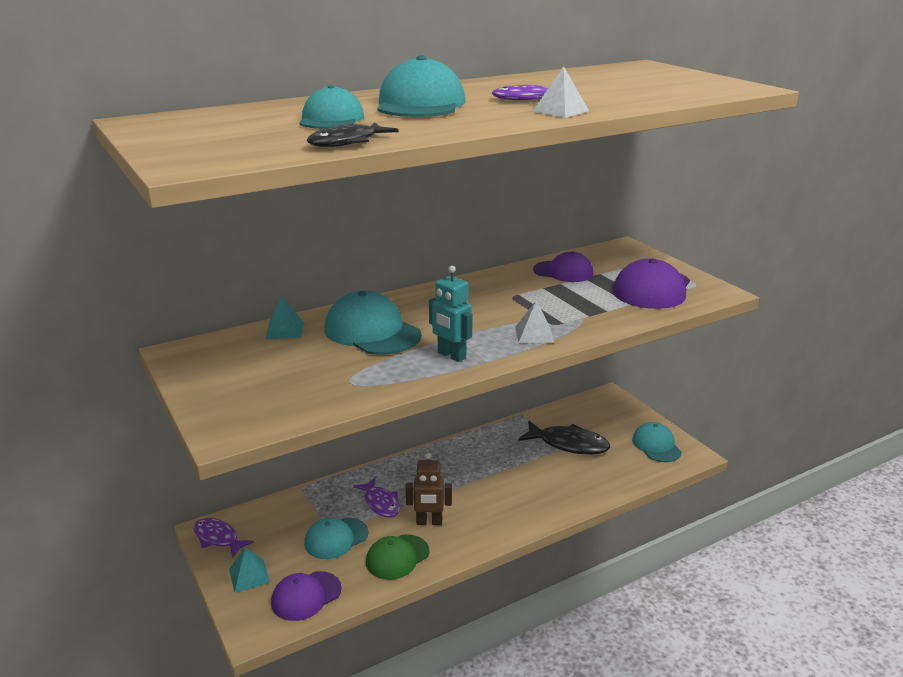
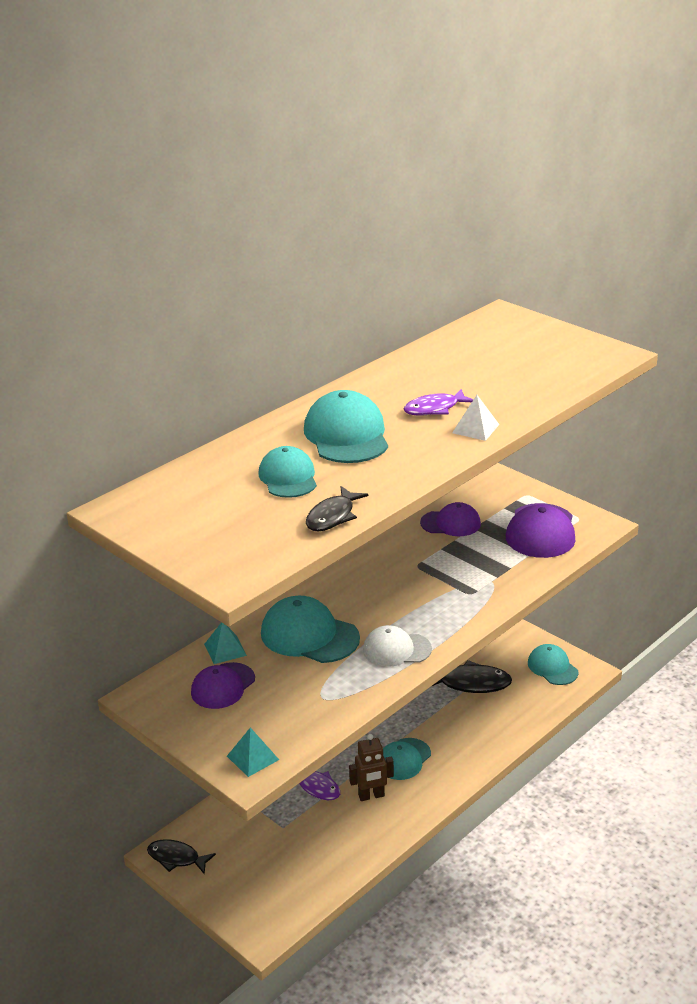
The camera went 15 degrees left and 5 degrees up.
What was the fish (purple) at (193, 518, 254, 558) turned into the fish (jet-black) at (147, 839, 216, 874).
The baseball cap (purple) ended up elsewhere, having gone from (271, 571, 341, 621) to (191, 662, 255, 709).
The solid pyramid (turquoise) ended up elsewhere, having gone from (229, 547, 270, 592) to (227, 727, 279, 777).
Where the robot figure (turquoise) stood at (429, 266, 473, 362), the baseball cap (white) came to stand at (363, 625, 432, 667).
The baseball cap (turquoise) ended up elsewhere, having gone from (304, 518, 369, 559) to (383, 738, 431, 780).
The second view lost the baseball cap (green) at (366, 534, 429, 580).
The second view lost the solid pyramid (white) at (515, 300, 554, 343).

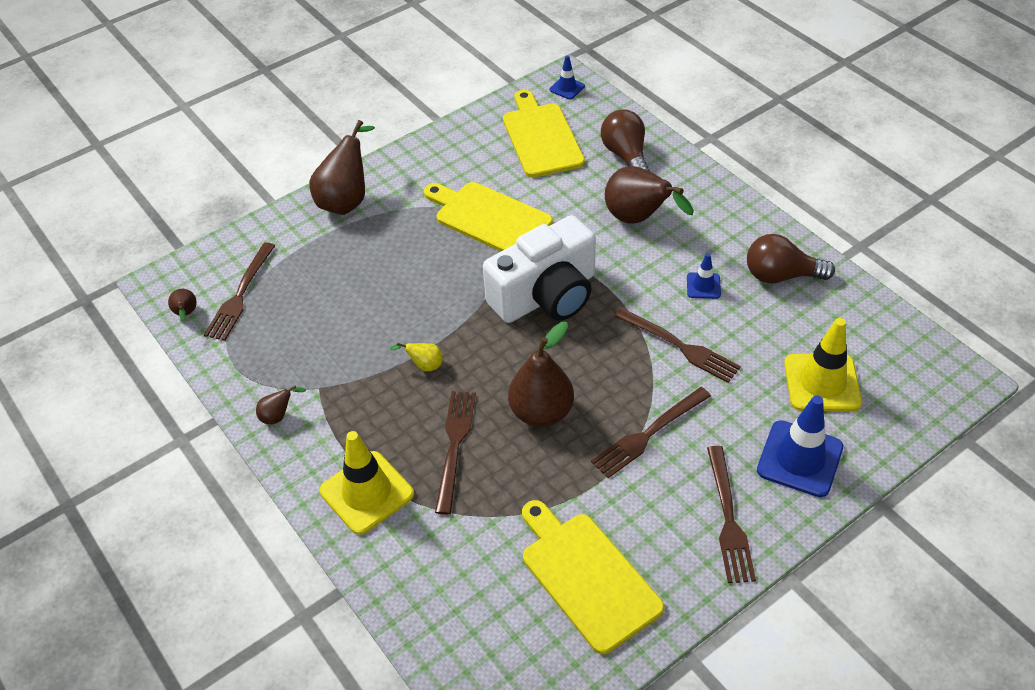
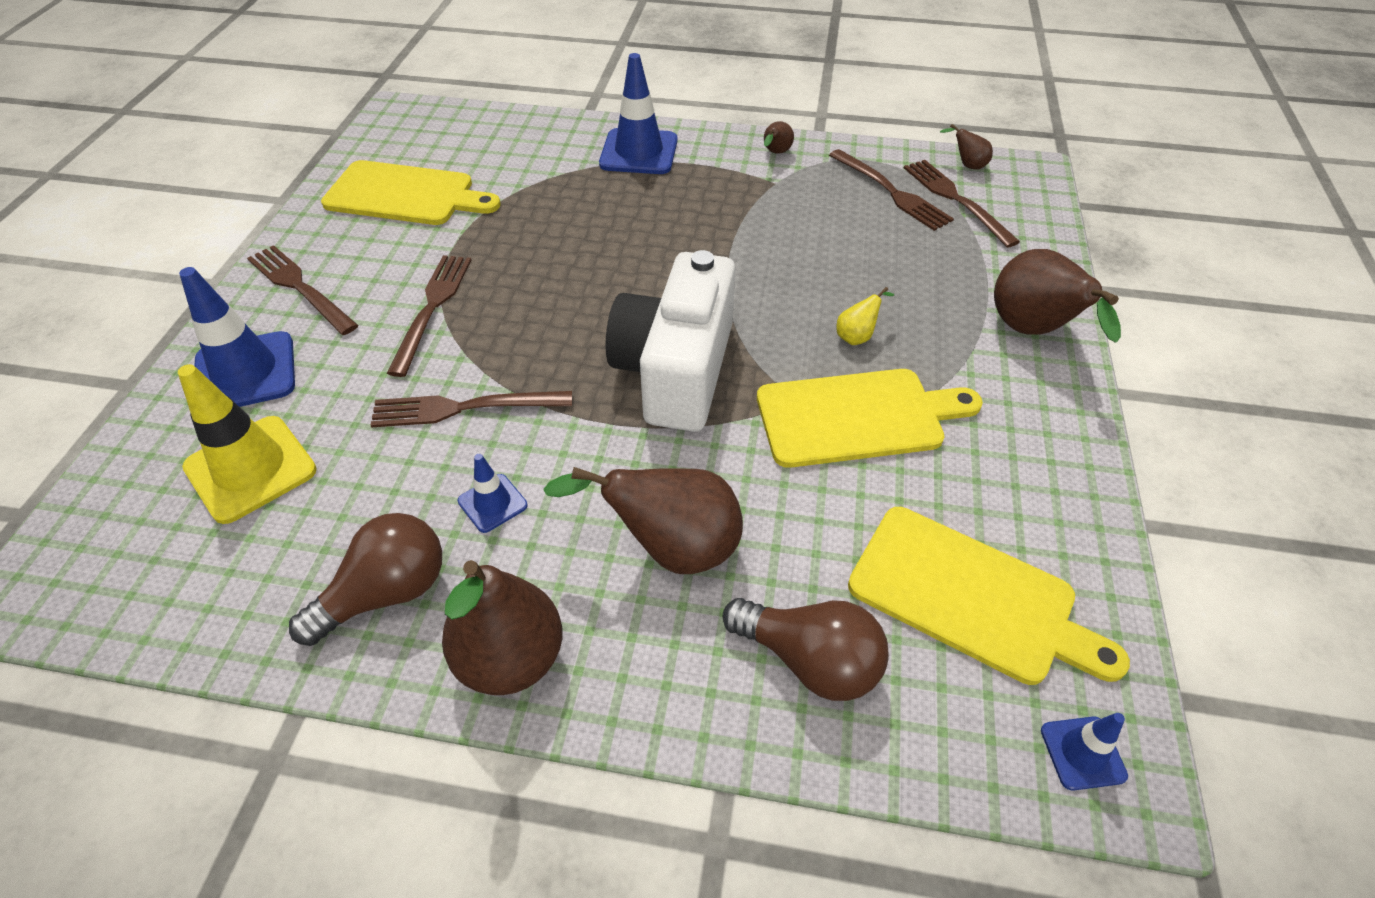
The camera went 135 degrees right and 0 degrees up.
The toy pear (dark brown) ended up elsewhere, having gone from (508, 322, 574, 427) to (442, 560, 562, 695).
What was the road cone (yellow) at (320, 431, 414, 535) turned into the road cone (blue) at (599, 53, 678, 174).
The table fork (dark brown) ended up elsewhere, having gone from (435, 391, 476, 515) to (829, 149, 954, 231).
The toy pear (yellow) ended up elsewhere, having gone from (390, 343, 443, 371) to (837, 287, 894, 345).

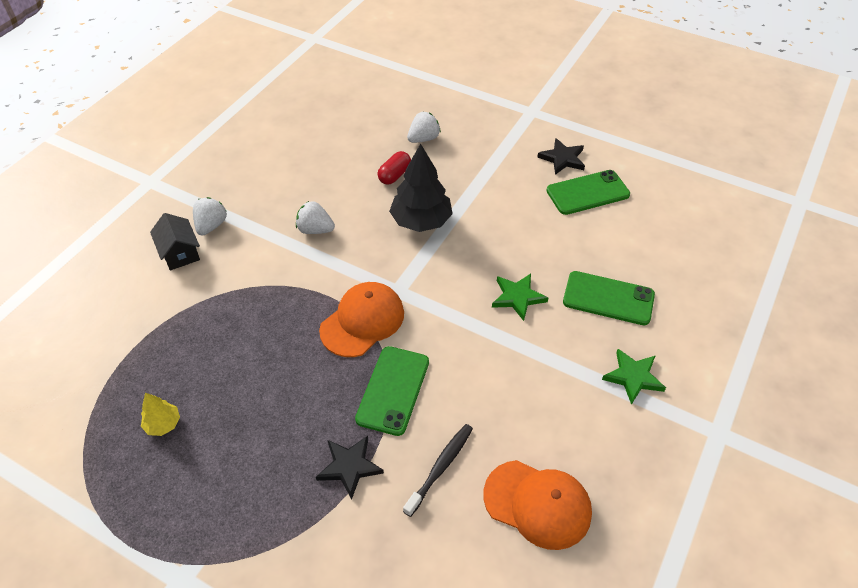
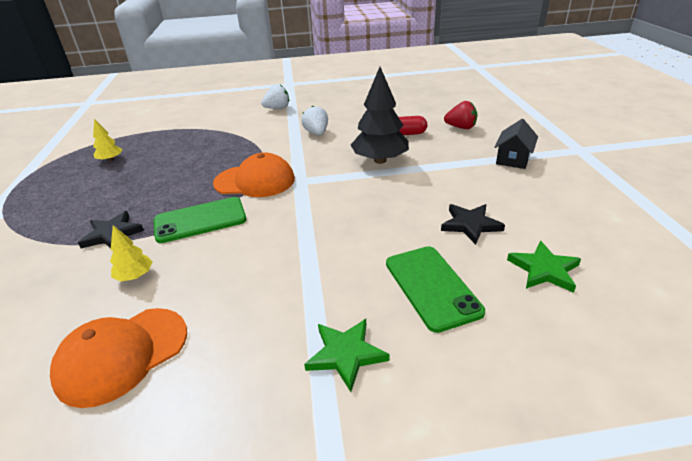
The camera went 55 degrees right and 15 degrees down.
The baseball cap (orange) at (483, 460, 592, 550) ended up facing another way, 60 degrees clockwise from before.
Where the dental brush (jet-black) stood at (403, 424, 473, 517), the tree (yellow) came to stand at (110, 225, 153, 282).
The five-pointed star (jet-black) ended up elsewhere, having gone from (537, 138, 585, 175) to (441, 204, 505, 245).
What was the berry (white) at (407, 112, 441, 143) turned into the berry (red) at (444, 101, 477, 129).
The cottage (jet-black) ended up elsewhere, having gone from (150, 213, 200, 270) to (495, 119, 538, 169).
The five-pointed star (green) ended up elsewhere, having gone from (492, 274, 548, 321) to (507, 241, 581, 293).
The second view lost the phone (green) at (546, 170, 630, 215).

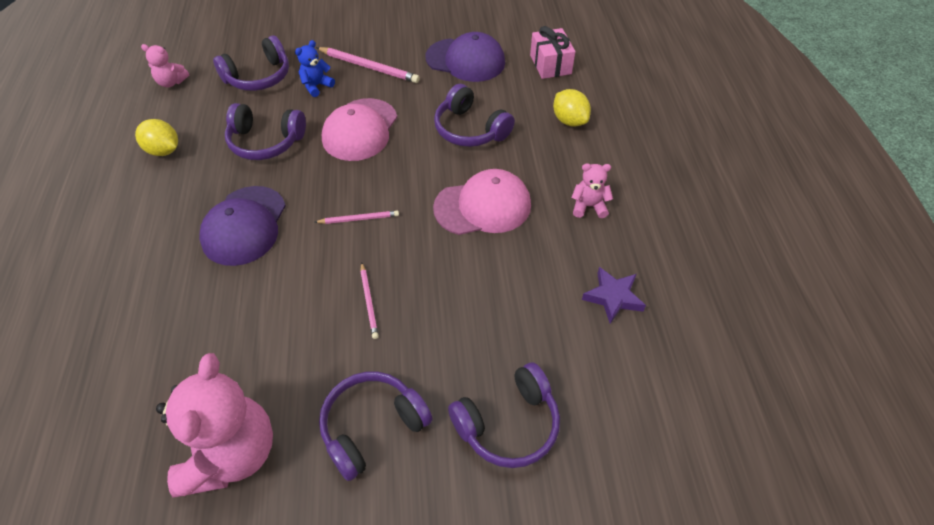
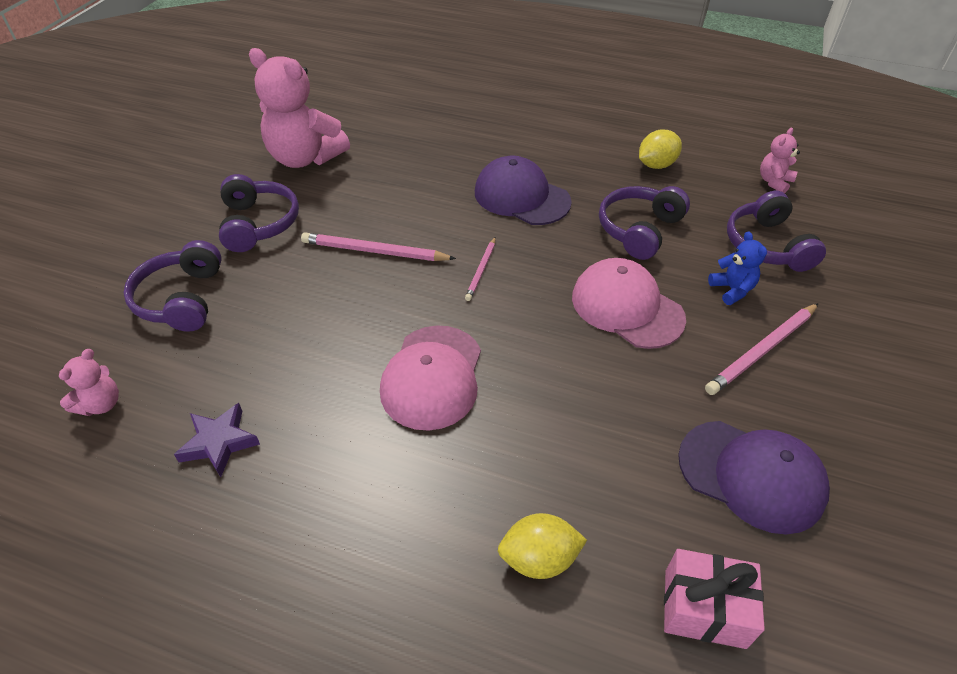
The camera went 115 degrees right and 5 degrees down.
The teddy (rosy) ended up elsewhere, having gone from (571, 163, 613, 218) to (59, 349, 119, 416).
The size of the lead pencil (rosy) at (360, 262, 379, 339) changed by a factor of 1.71.
The baseball cap (purple) at (425, 32, 505, 82) ended up facing another way, 105 degrees counterclockwise from before.
The second view lost the headset (purple) at (434, 84, 515, 147).

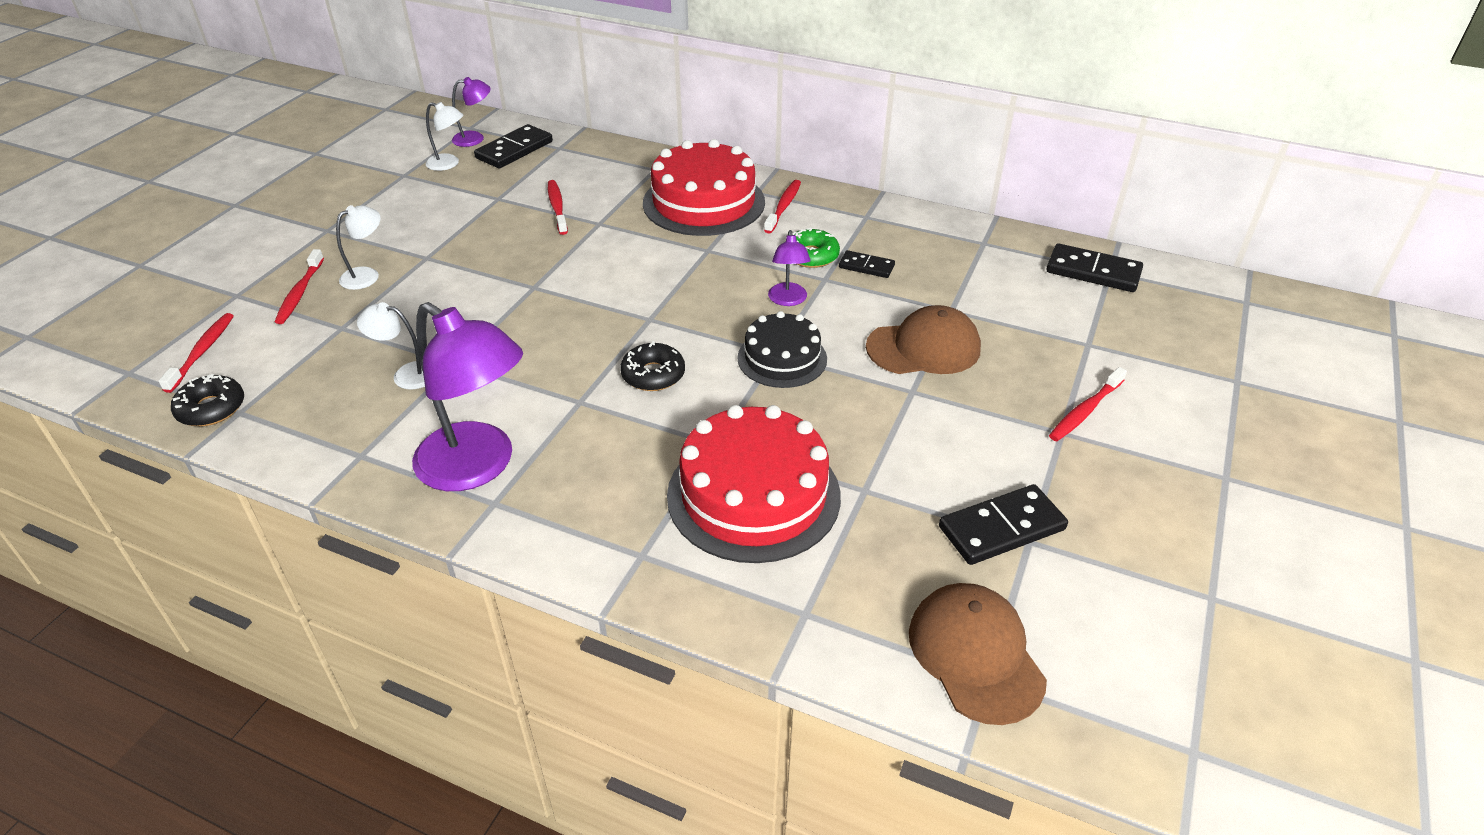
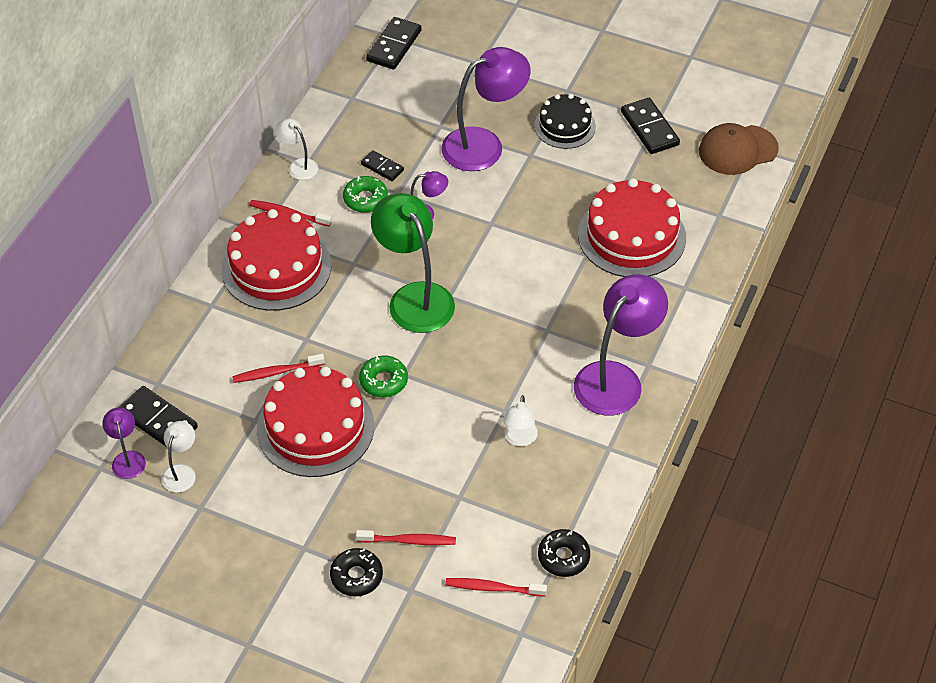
The camera went 90 degrees left and 10 degrees up.
The second view gained the layer cake (red) at (257, 366, 374, 477).
The desk lamp (white) ended up elsewhere, having gone from (336, 205, 381, 290) to (275, 118, 318, 180).
The donut (jet-black) ended up elsewhere, having gone from (620, 341, 685, 391) to (330, 548, 383, 597).
The second view gained the donut (green) at (359, 356, 408, 397).
The domino piece (jet-black) at (839, 250, 895, 278) ended up facing another way, 75 degrees counterclockwise from before.
The second view gained the desk lamp (green) at (371, 193, 455, 333).
Where the baseball cap (dark brown) stood at (866, 305, 981, 374), the desk lamp (purple) came to stand at (441, 47, 531, 171).
The layer cake (jet-black) ended up elsewhere, having gone from (737, 311, 827, 388) to (534, 94, 596, 149).
The second view lost the dental brush (red) at (1049, 367, 1127, 441).

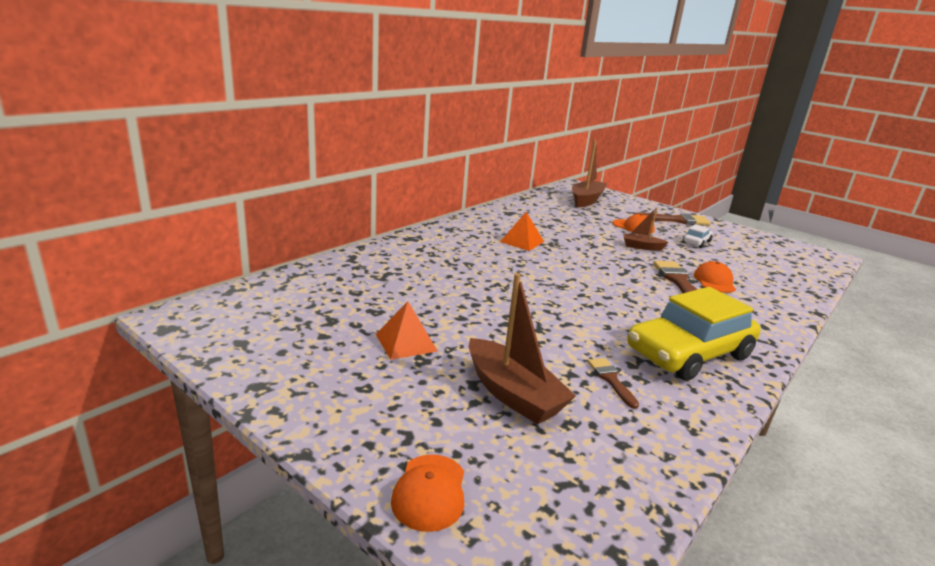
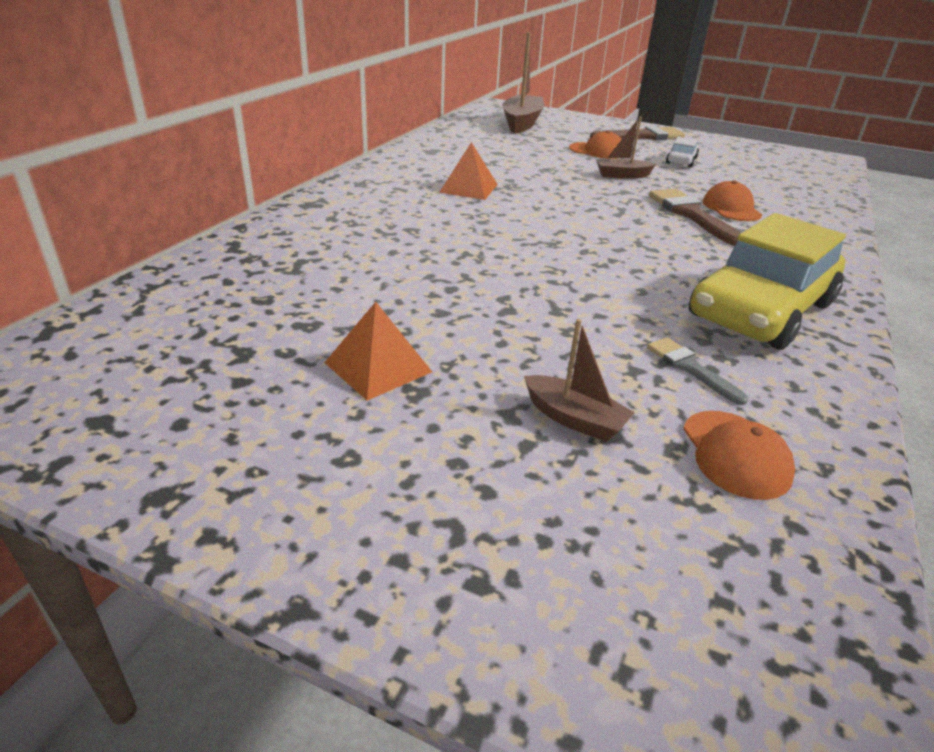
The camera went 15 degrees left and 10 degrees up.
The size of the sailboat (dark brown) at (469, 273, 576, 424) changed by a factor of 0.56.
What was the paintbrush (dark brown) at (588, 358, 639, 409) turned into the paintbrush (ash-grey) at (647, 337, 748, 405).
The baseball cap (orange) ended up elsewhere, having gone from (391, 454, 464, 532) to (683, 411, 795, 500).

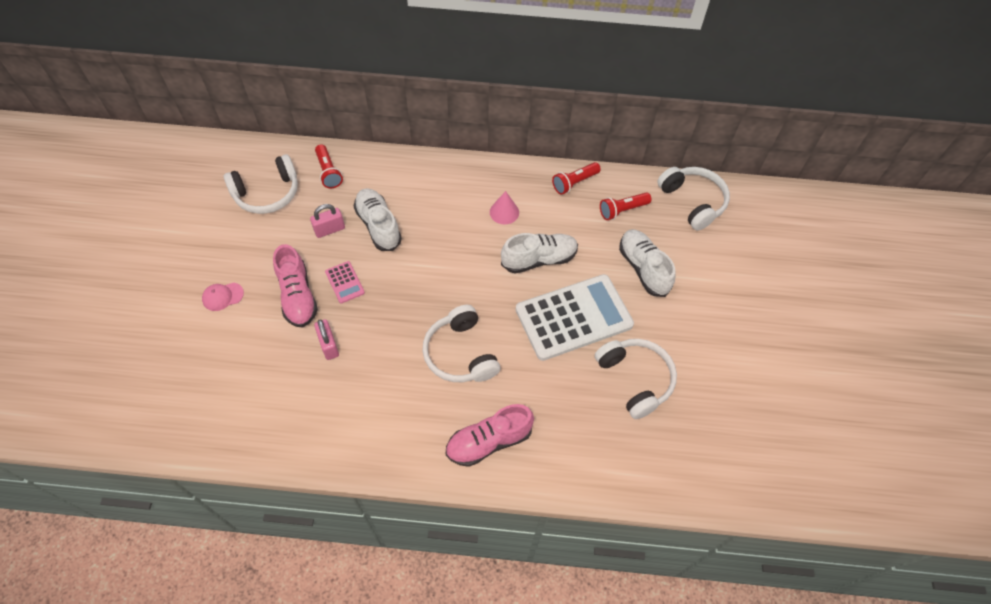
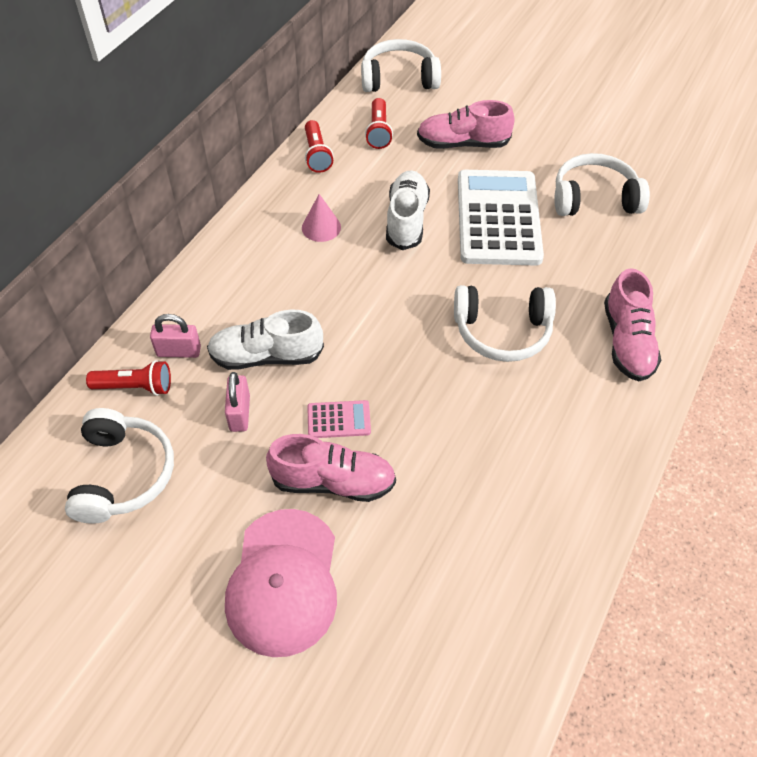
The camera went 65 degrees left and 5 degrees down.
The lock (rosy) ended up elsewhere, having gone from (314, 319, 339, 360) to (150, 314, 201, 358).
The size of the baseball cap (rosy) at (202, 283, 244, 311) changed by a factor of 2.30.
What was the lace-up shoe (white) at (619, 229, 676, 297) turned into the lace-up shoe (rosy) at (417, 100, 514, 149).

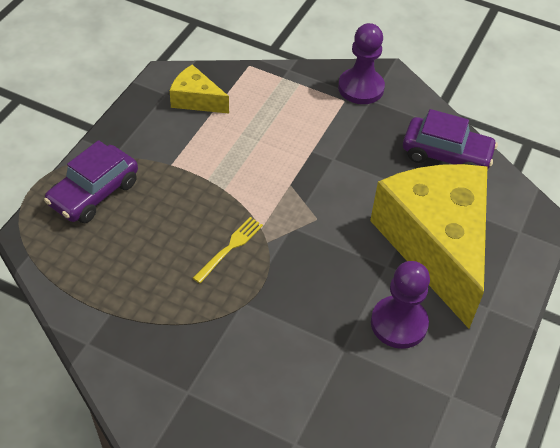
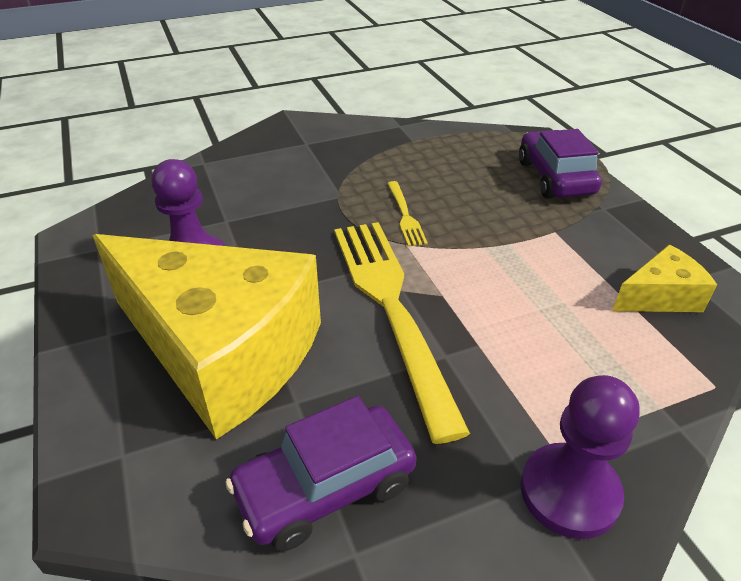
The camera went 135 degrees right and 10 degrees down.
The second view gained the table fork (yellow) at (334, 222, 470, 444).

